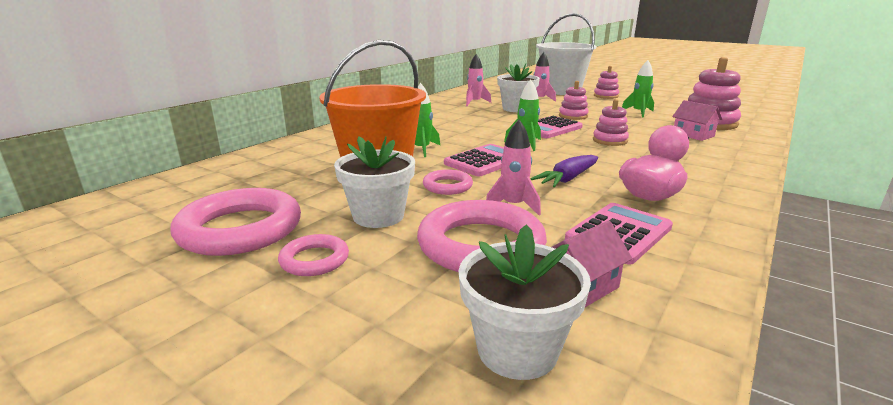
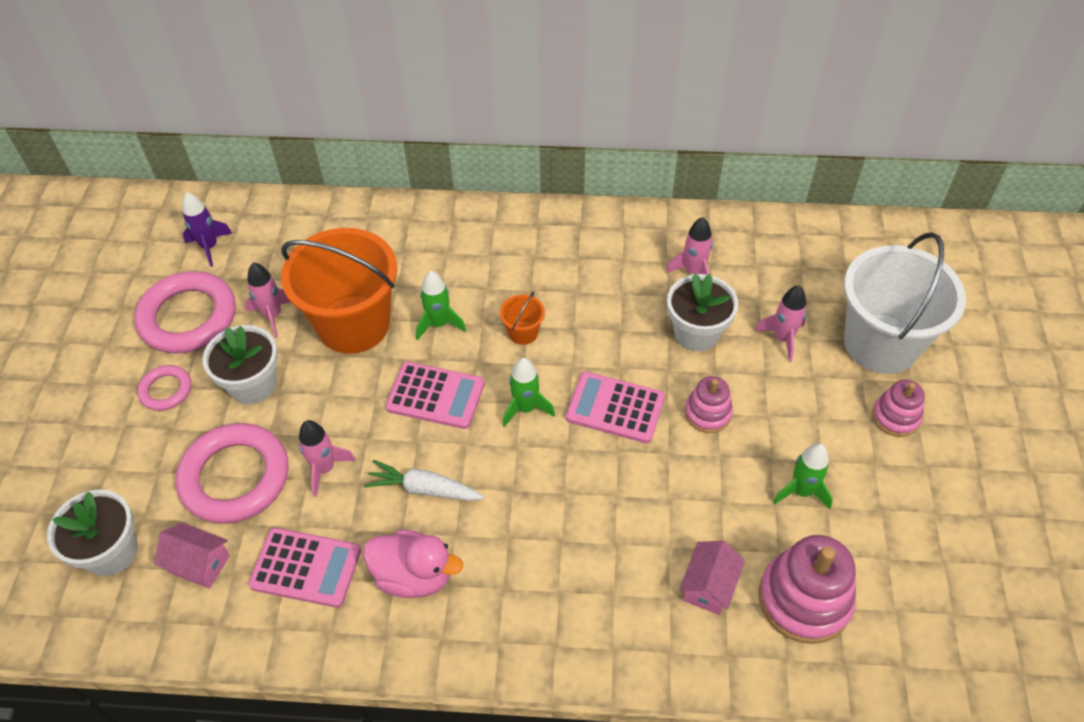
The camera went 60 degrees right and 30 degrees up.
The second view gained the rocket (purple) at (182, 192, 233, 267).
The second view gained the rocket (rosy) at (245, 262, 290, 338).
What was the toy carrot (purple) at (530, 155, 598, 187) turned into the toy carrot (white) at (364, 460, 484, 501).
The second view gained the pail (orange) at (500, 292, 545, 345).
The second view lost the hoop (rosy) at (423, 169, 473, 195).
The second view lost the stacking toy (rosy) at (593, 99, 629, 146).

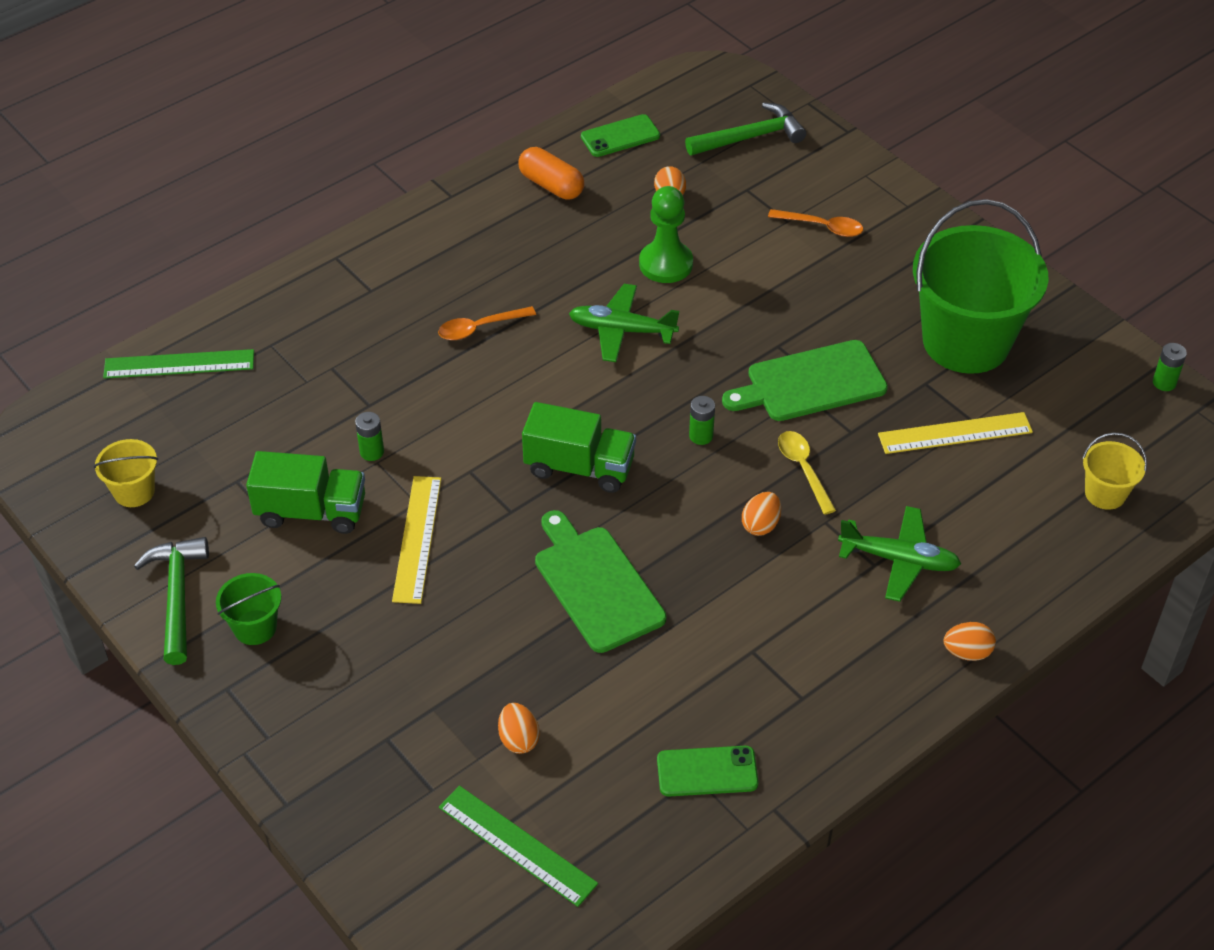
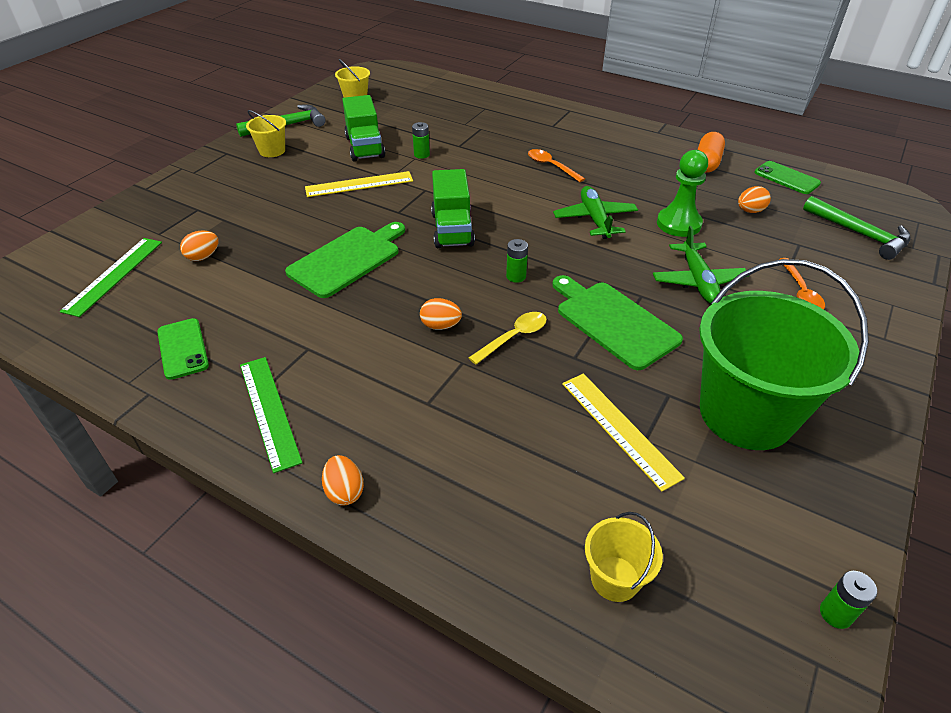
The camera went 70 degrees right and 5 degrees down.
The measuring stick (green) ended up elsewhere, having gone from (103, 349, 254, 379) to (240, 357, 303, 473).
What was the pail (green) at (216, 573, 281, 645) turned into the pail (yellow) at (246, 110, 286, 157).
The plane (green) ended up elsewhere, having gone from (838, 506, 961, 602) to (653, 226, 749, 304).

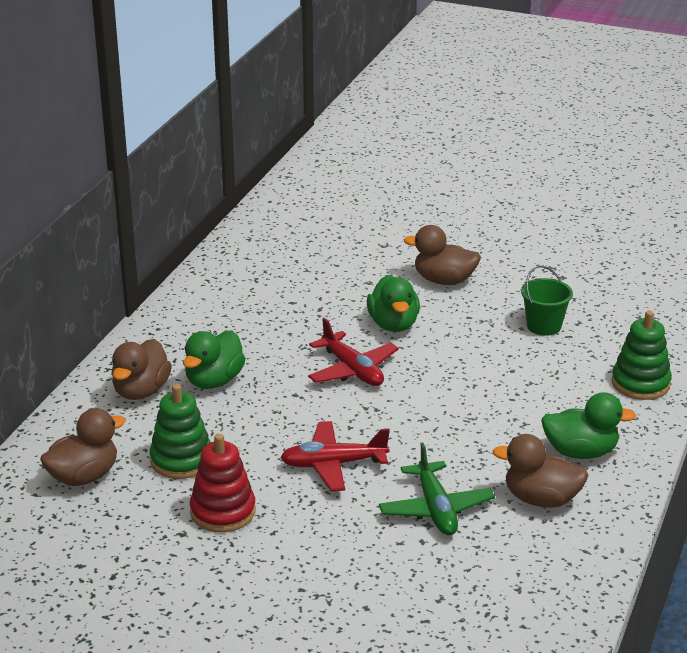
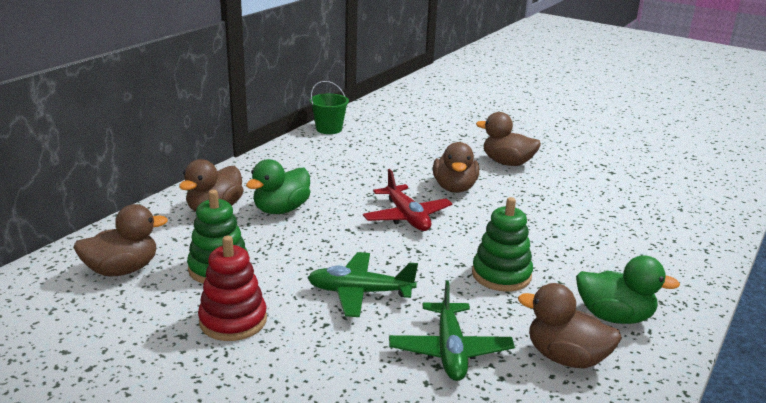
The camera went 10 degrees right and 5 degrees down.
What was the plane (red) at (280, 421, 390, 491) turned into the plane (green) at (308, 252, 418, 317).
The pail (green) ended up elsewhere, having gone from (521, 266, 573, 336) to (310, 81, 349, 134).
What was the rubber duck (green) at (366, 275, 420, 332) turned into the rubber duck (dark brown) at (433, 142, 479, 193).
The stacking toy (green) ended up elsewhere, having gone from (612, 311, 672, 400) to (472, 197, 533, 291).

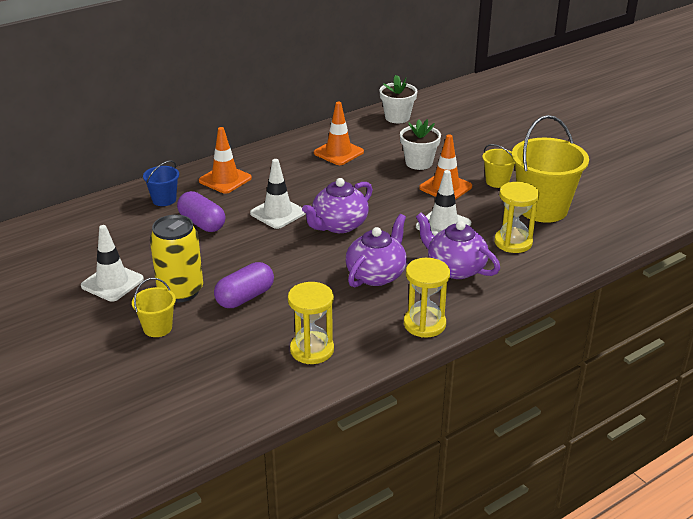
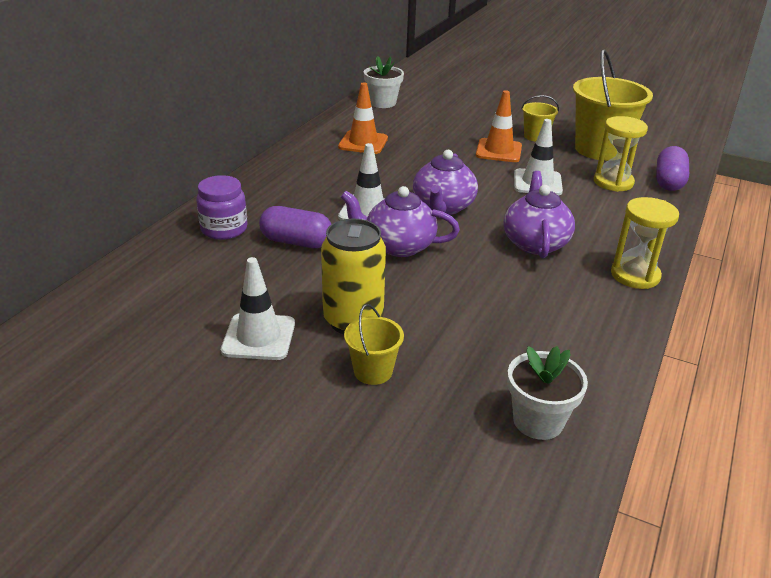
The camera went 30 degrees left and 0 degrees up.
Where the pail (blue) stood at (143, 160, 179, 206), the jar (purple) came to stand at (196, 175, 248, 240).
The china teapot (purple) ended up elsewhere, having gone from (416, 212, 500, 279) to (341, 186, 460, 257).
The plant pot (white) ended up elsewhere, having gone from (400, 119, 441, 170) to (507, 346, 588, 440).
The pill (purple) ended up elsewhere, having gone from (214, 262, 274, 308) to (656, 146, 689, 191).
The second view lost the road cone (orange) at (199, 127, 252, 193).
The second view lost the sandglass (yellow) at (288, 282, 334, 364).

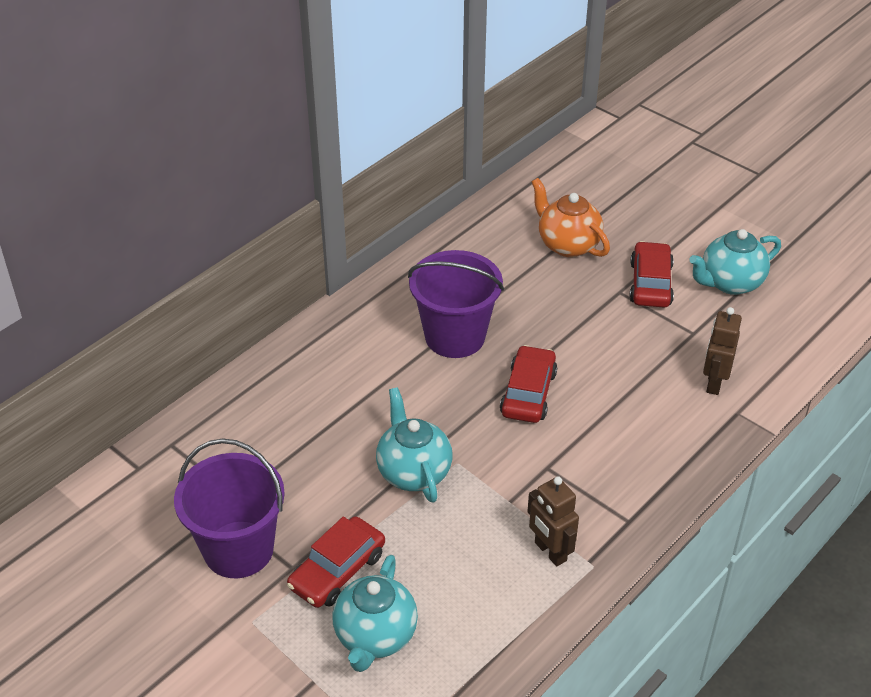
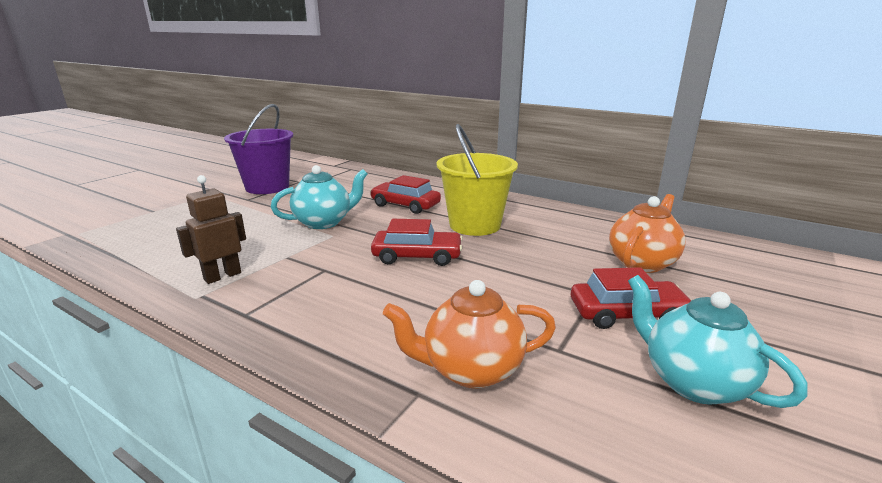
The camera went 80 degrees right and 20 degrees down.
The car (red) ended up elsewhere, having gone from (287, 516, 385, 608) to (370, 175, 441, 214).
Where the robot figure (dark brown) stood at (703, 307, 742, 395), the china teapot (orange) came to stand at (383, 280, 556, 388).
What was the pail (purple) at (408, 250, 504, 358) turned into the pail (yellow) at (437, 124, 518, 236).
The second view lost the china teapot (turquoise) at (332, 555, 418, 672).

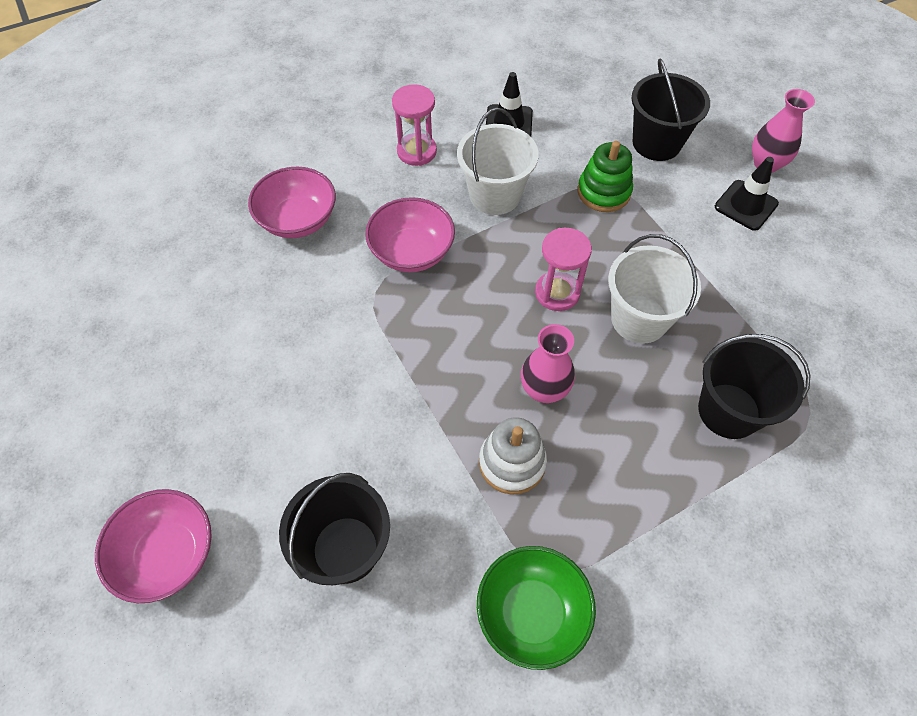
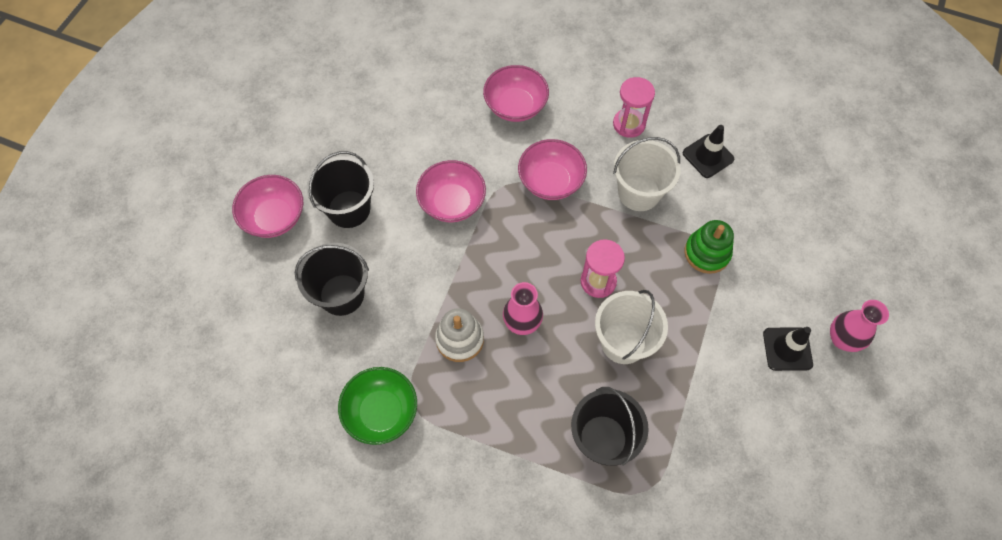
The camera went 50 degrees right and 5 degrees up.
The pail (jet-black) ended up elsewhere, having gone from (632, 59, 710, 161) to (307, 151, 374, 228).
The second view gained the deep dish (rosy) at (416, 160, 486, 222).

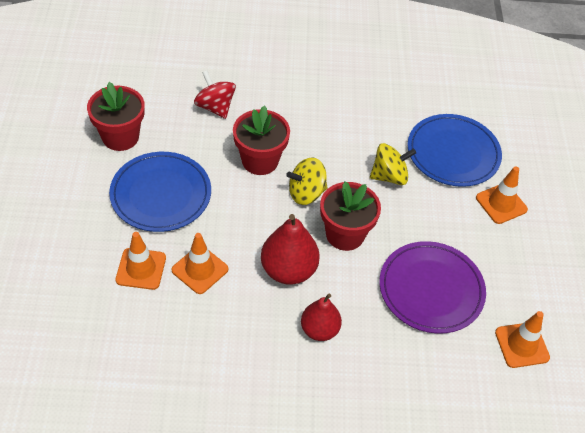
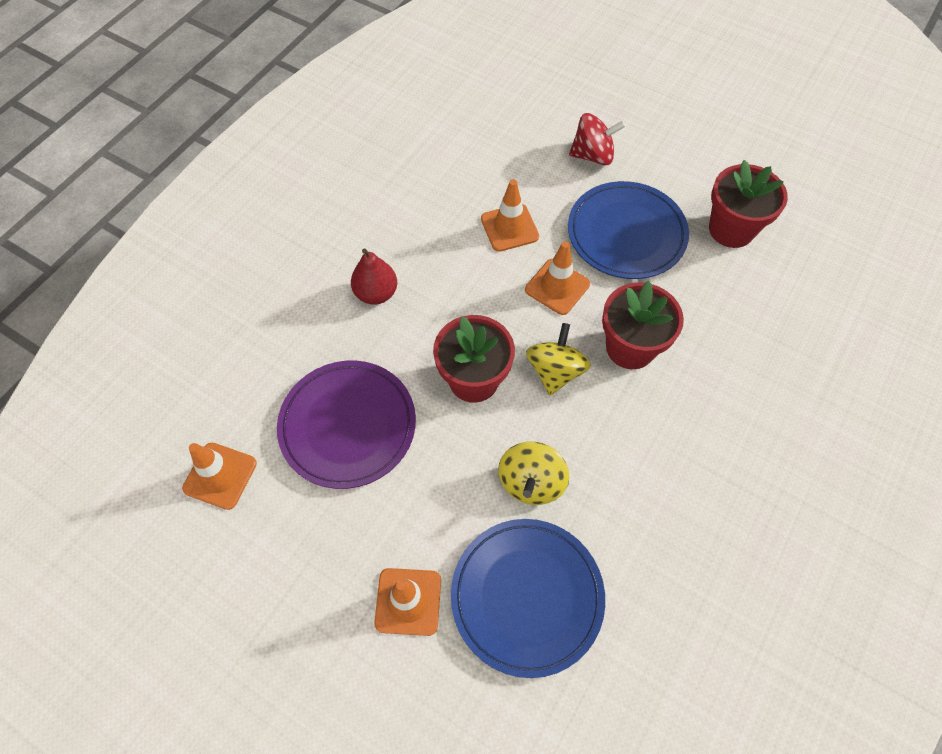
The camera went 125 degrees right and 10 degrees up.
The road cone (orange) ended up elsewhere, having gone from (116, 232, 166, 290) to (525, 241, 590, 315).
The toy top (red) ended up elsewhere, having gone from (194, 70, 236, 119) to (569, 113, 626, 165).
The second view lost the toy pear (red) at (261, 214, 320, 285).

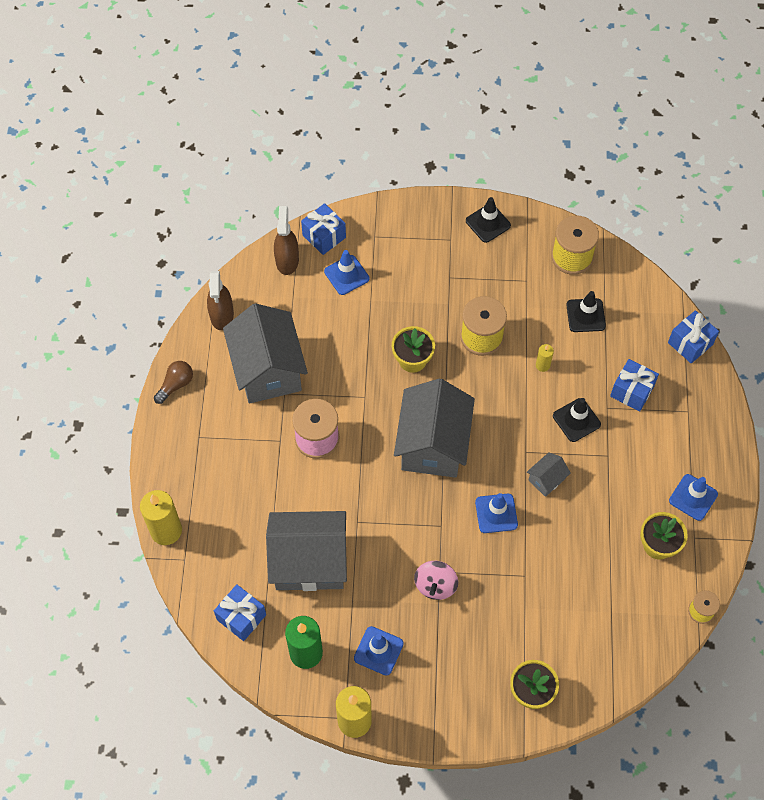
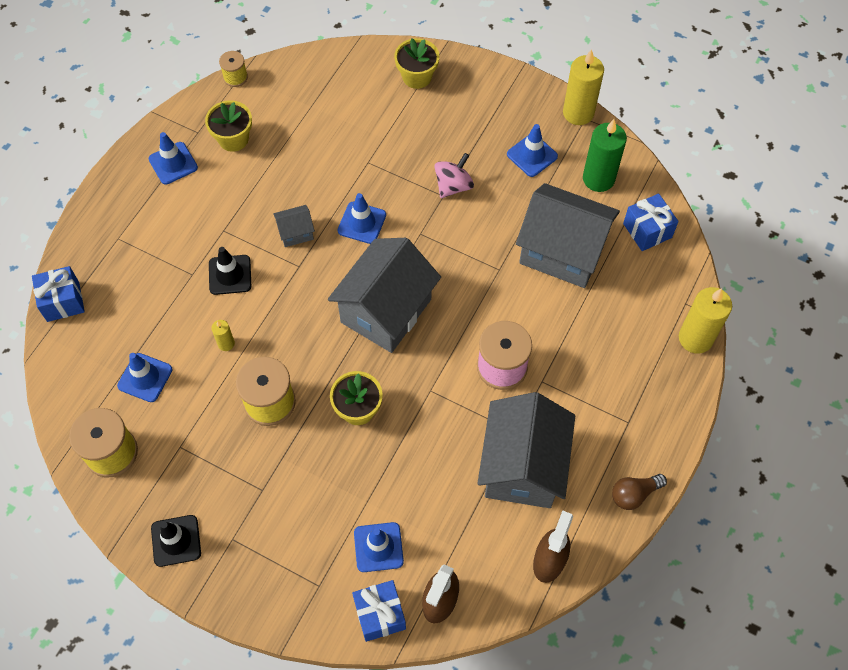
The camera went 155 degrees left and 0 degrees up.
What was the road cone (jet-black) at (566, 291, 606, 332) turned into the road cone (blue) at (117, 353, 173, 402).
The second view lost the wrapped gift (blue) at (610, 359, 659, 411).

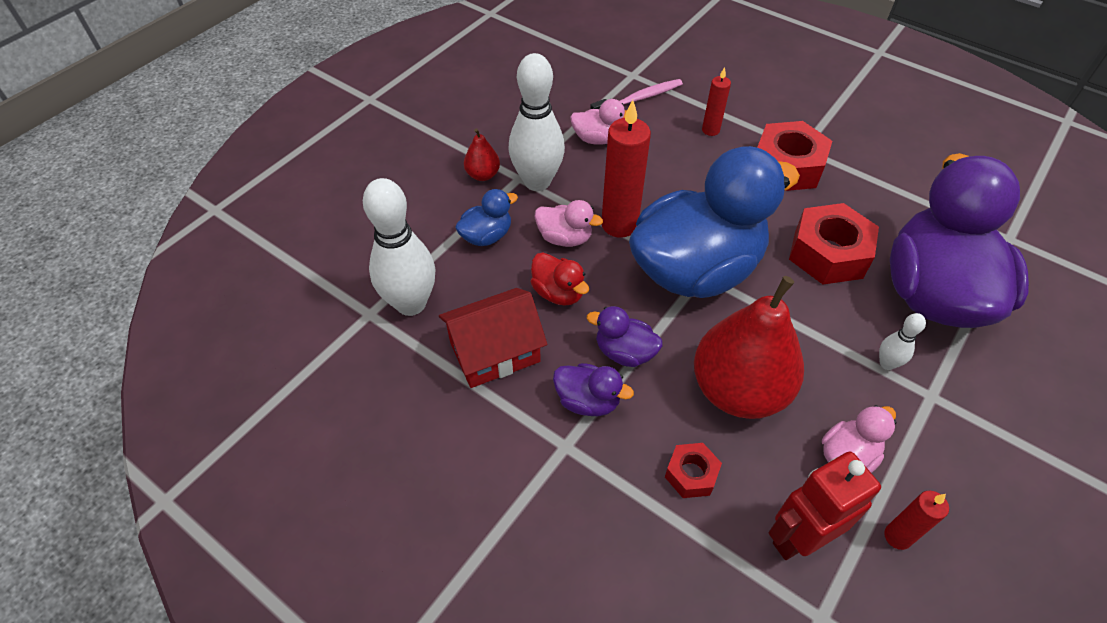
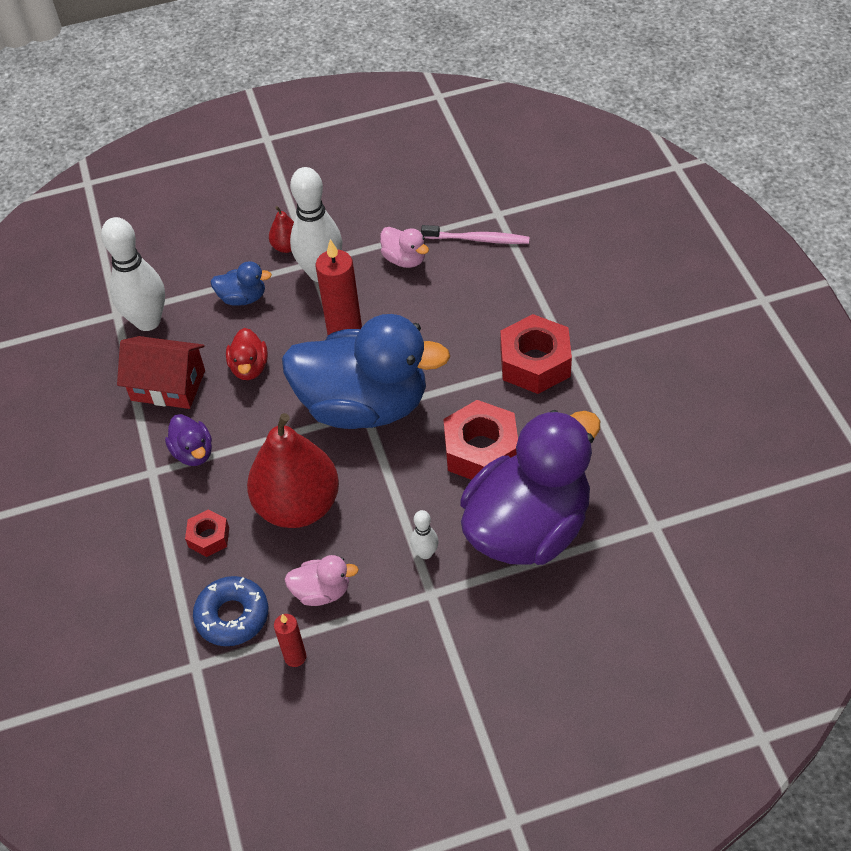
The camera went 40 degrees right and 0 degrees up.
Where the robot figure (red) stood at (769, 451, 881, 560), the donut (blue) came to stand at (193, 576, 268, 646).
The second view lost the rubber duck (rosy) at (534, 200, 603, 247).
The second view lost the rubber duck (purple) at (587, 306, 663, 367).
The second view lost the candle (red) at (702, 67, 731, 136).

